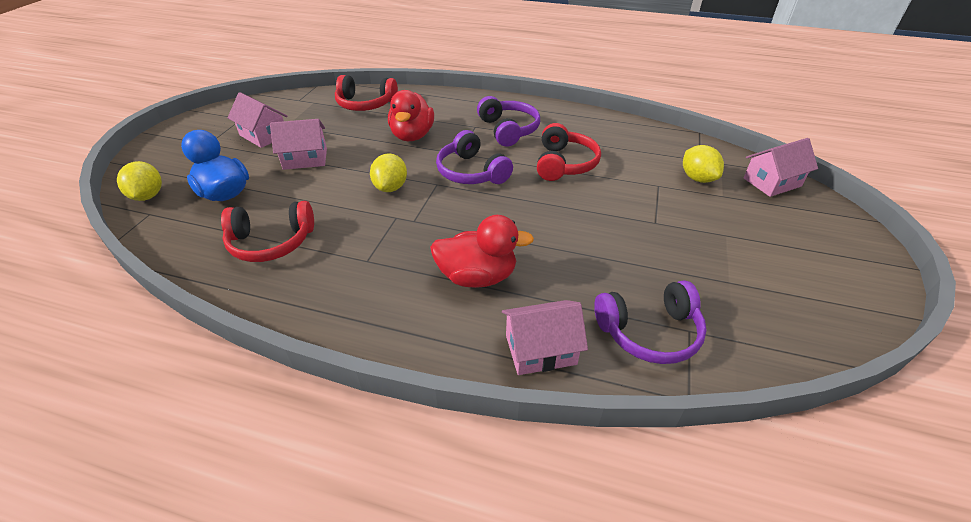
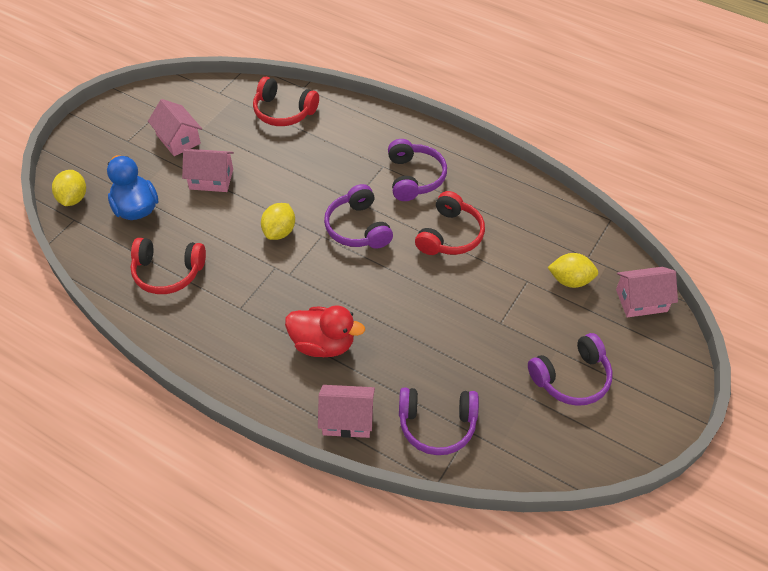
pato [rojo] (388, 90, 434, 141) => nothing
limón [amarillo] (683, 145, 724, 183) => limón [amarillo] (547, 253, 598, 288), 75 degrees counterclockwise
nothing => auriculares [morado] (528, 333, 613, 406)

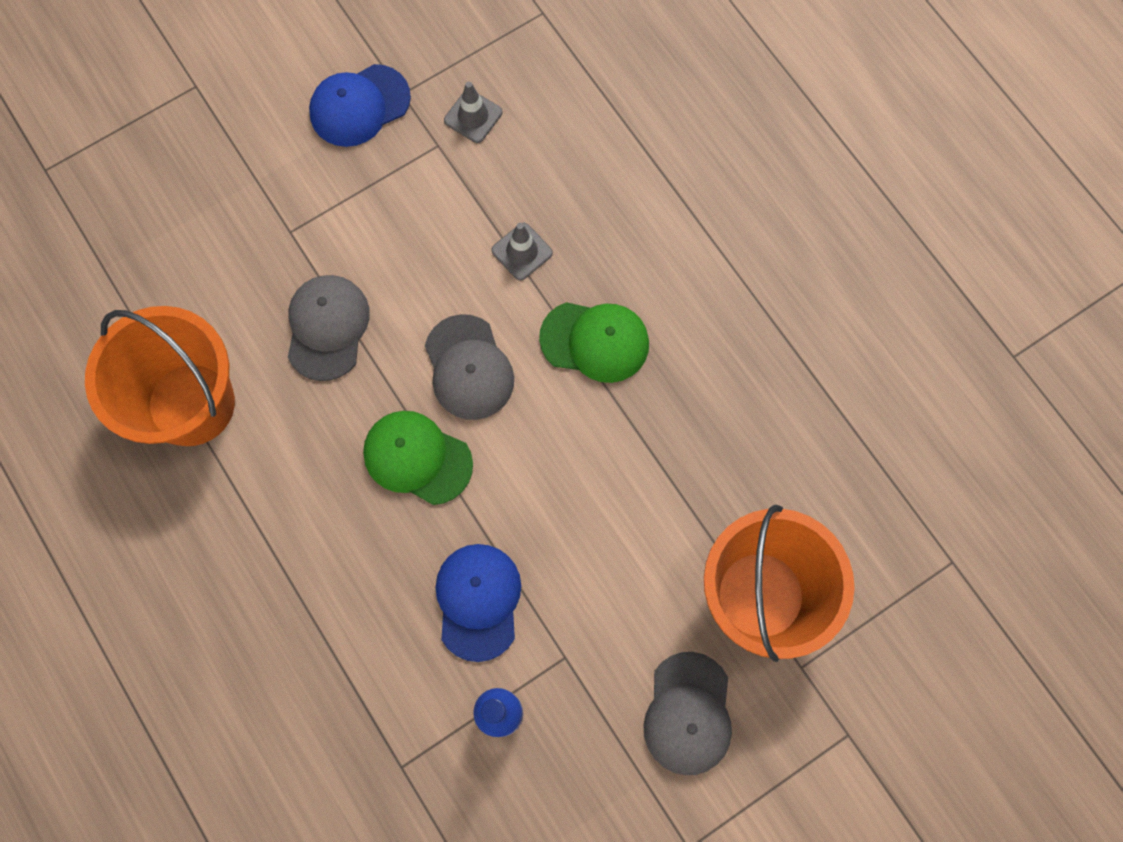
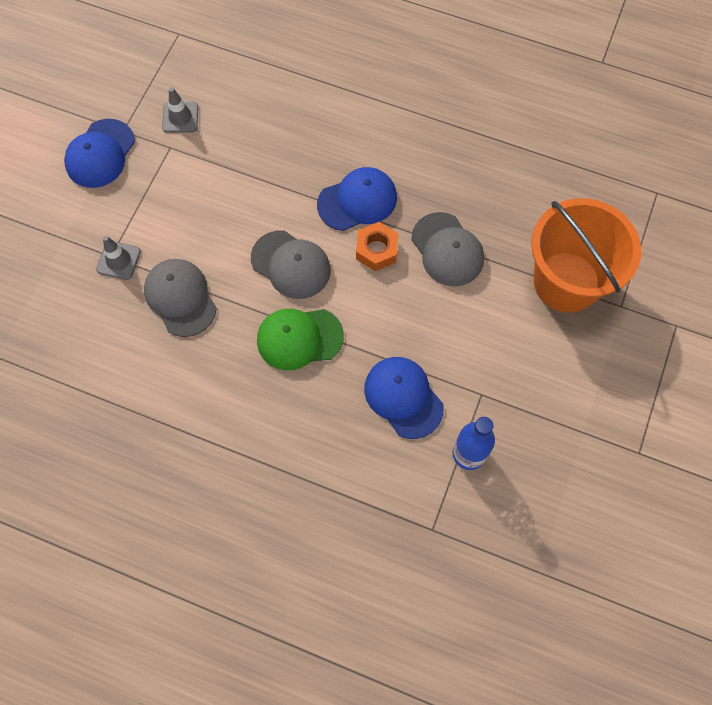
balde [naranja] (85, 306, 235, 446) => nothing
cono de tráfico [gris] (492, 223, 553, 281) => cono de tráfico [gris] (96, 236, 141, 280), relocated
gorra [verde] (539, 302, 649, 383) => gorra [azul] (317, 167, 397, 231)
gorra [gris] (643, 652, 732, 775) => gorra [gris] (411, 212, 484, 286), relocated
nothing => tuerca [naranja] (356, 222, 398, 271)

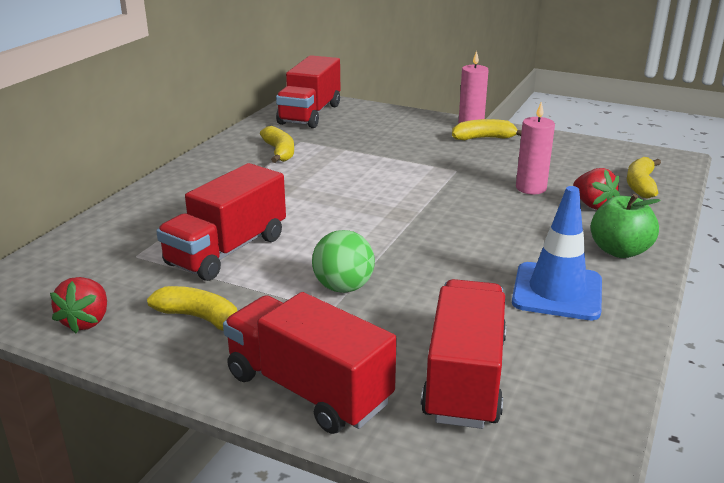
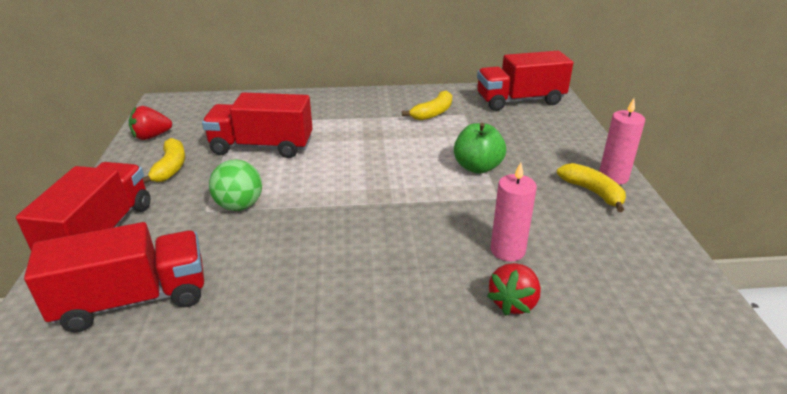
cono de tráfico [azul] (512, 186, 602, 320) => nothing
manzana [verde] (591, 194, 661, 258) => manzana [verde] (454, 123, 506, 174), relocated
plátano [amarillo] (627, 157, 661, 199) => nothing

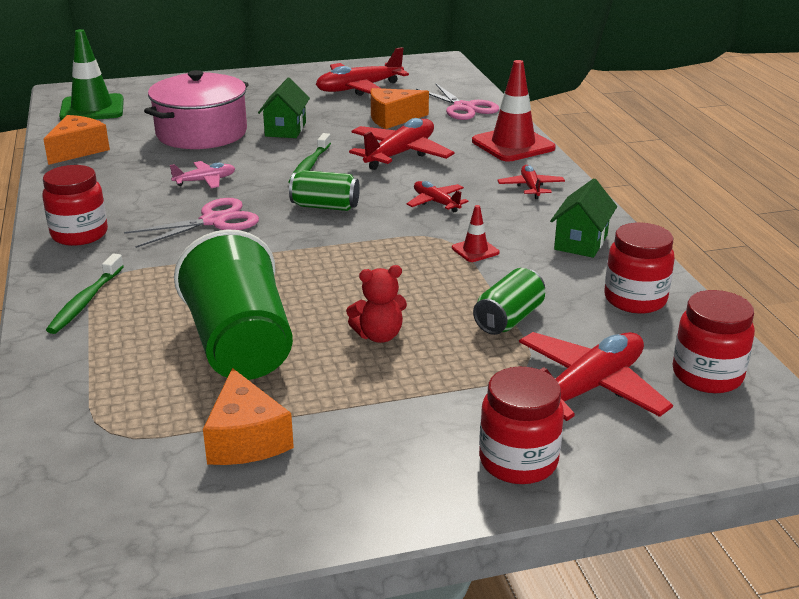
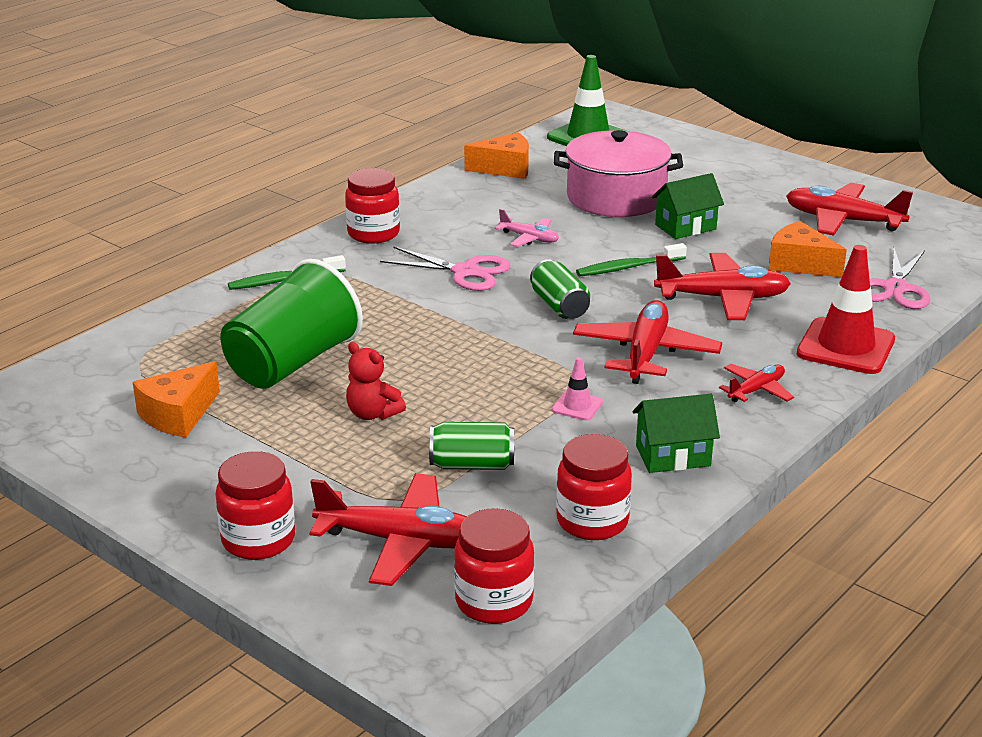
avión [rojo] (406, 181, 469, 212) => avión [rojo] (573, 300, 722, 384), x1.85
cono de tráfico [rojo] (452, 205, 499, 262) => cono de tráfico [rosa] (552, 357, 603, 420)

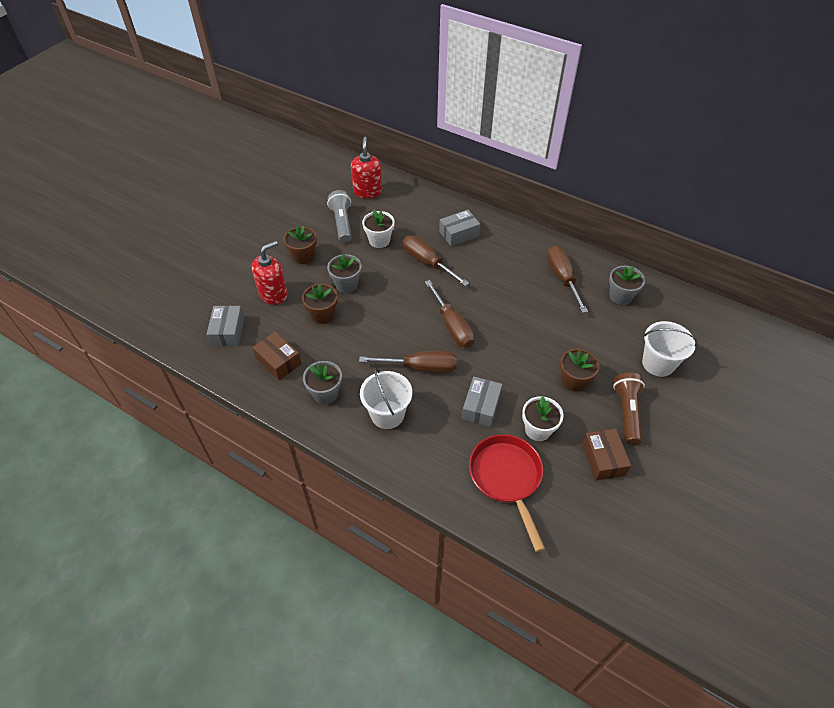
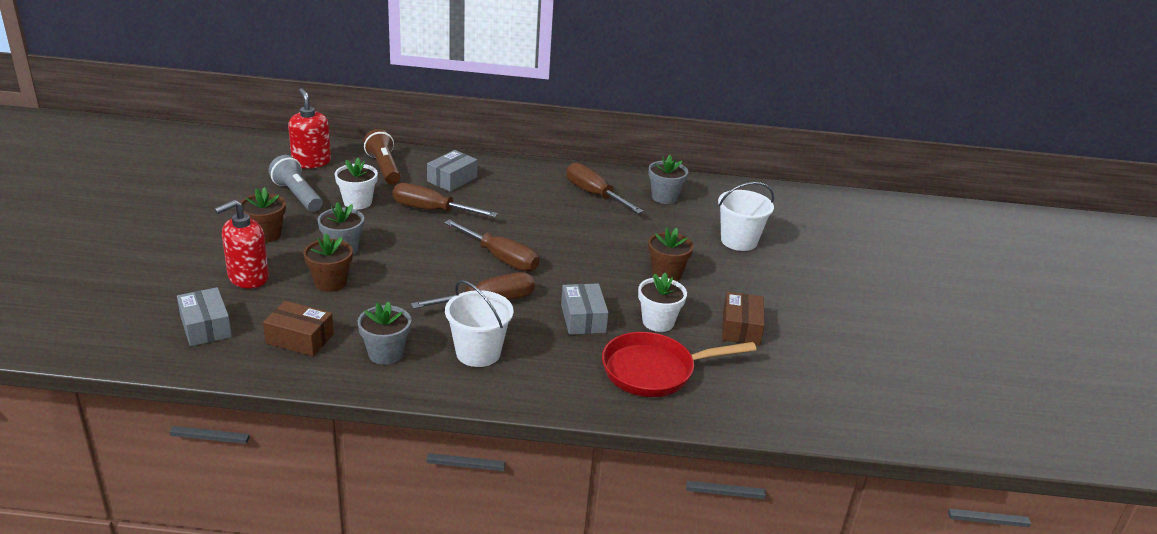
dispensador de jabón [rojo] (252, 241, 288, 305) => dispensador de jabón [rojo] (215, 200, 269, 289), 150 degrees counterclockwise
sartén [rojo] (469, 434, 545, 552) => sartén [rojo] (602, 332, 756, 397), 60 degrees counterclockwise
caja [marrón] (582, 429, 631, 480) => caja [marrón] (722, 292, 765, 346), 45 degrees clockwise
lámpara de mano [marrón] (613, 372, 645, 445) => lámpara de mano [marrón] (363, 129, 401, 184), relocated

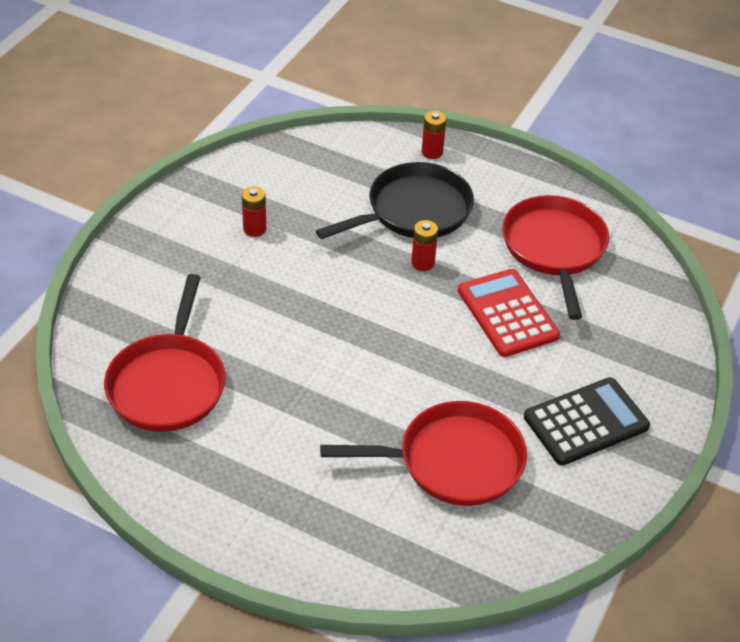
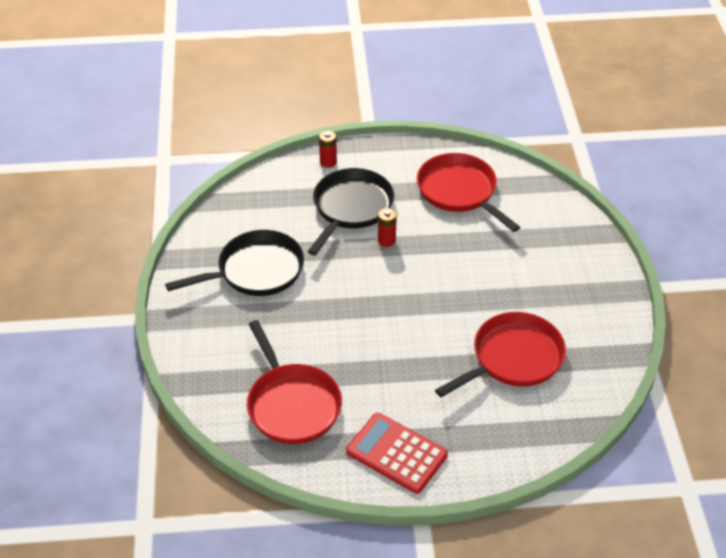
pila [rojo] (242, 186, 266, 237) => sartén [negro] (165, 230, 304, 296)
calculadora [rojo] (458, 269, 560, 357) => calculadora [rojo] (346, 413, 448, 494), relocated
calculadora [negro] (524, 377, 650, 466) => nothing

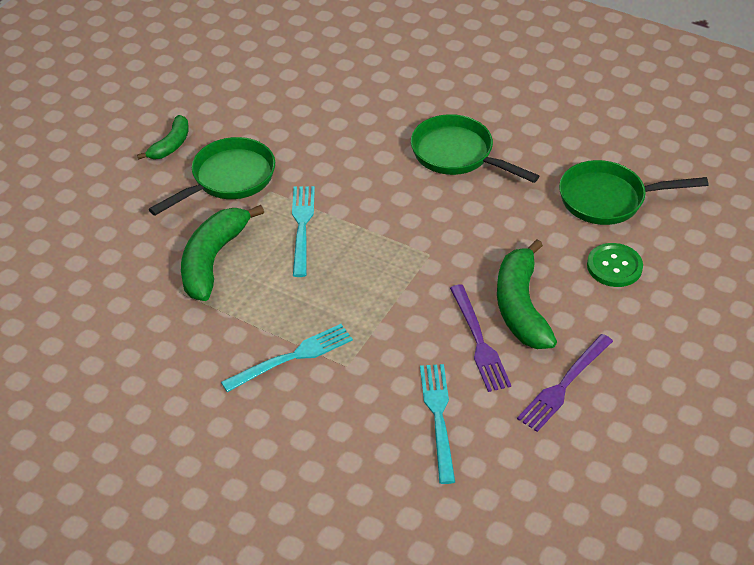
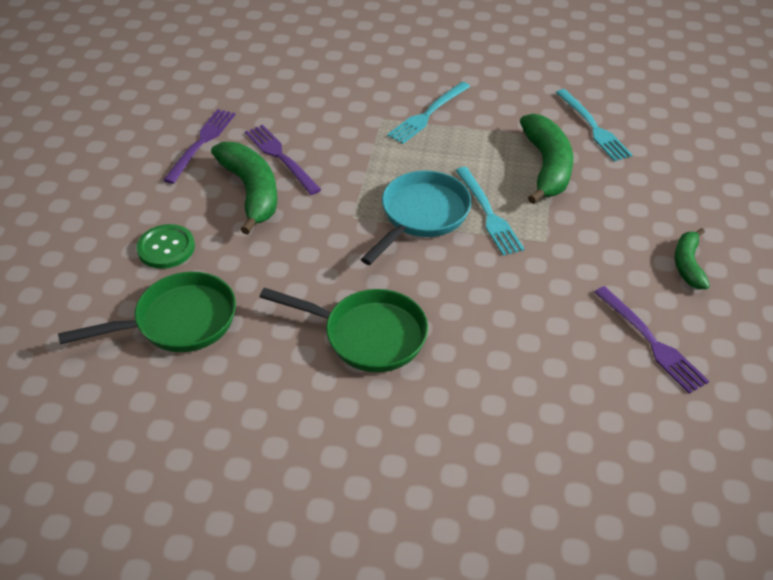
sartén [verde] (149, 137, 275, 216) => nothing
tenedor [turquesa] (420, 364, 455, 484) => tenedor [turquesa] (556, 89, 633, 162), relocated
nothing => sartén [turquesa] (361, 171, 472, 265)
nothing => tenedor [morado] (594, 286, 709, 394)

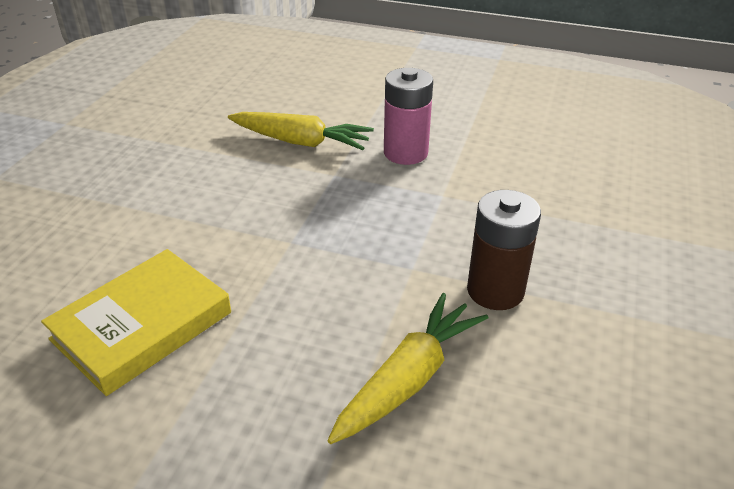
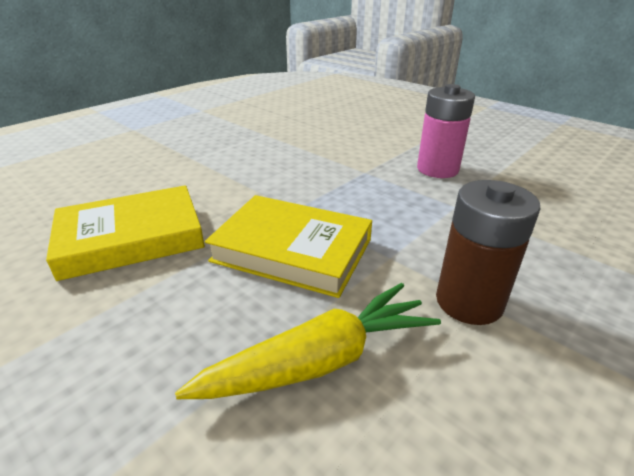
zanahoria [amarillo] (228, 112, 374, 150) => nothing
nothing => libro [amarillo] (205, 195, 372, 298)

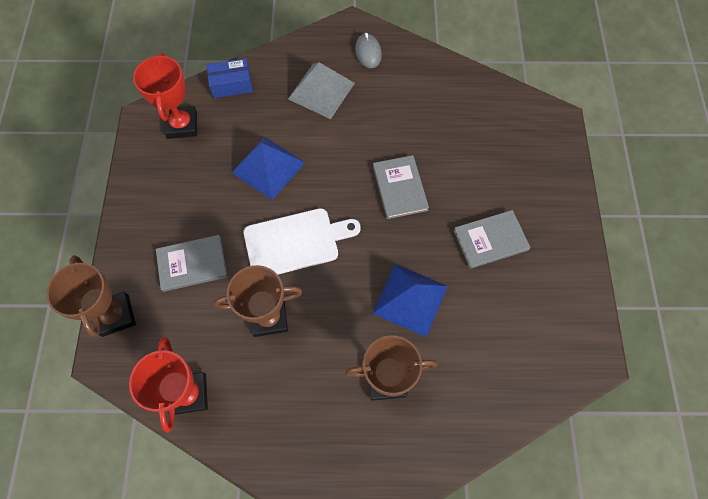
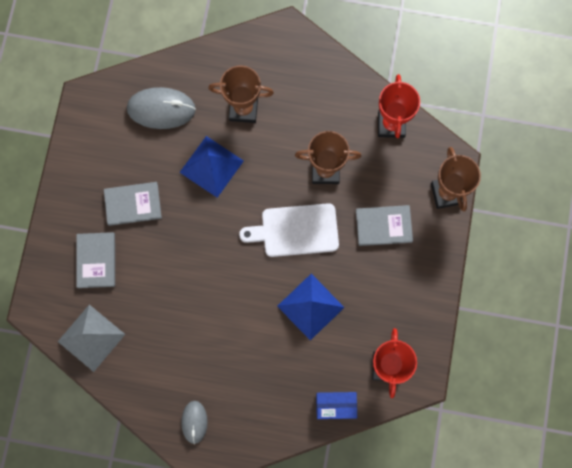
pirámide [gris] (288, 62, 355, 119) => pirámide [gris] (58, 304, 125, 372), relocated
libro [gris] (373, 155, 429, 219) => libro [gris] (76, 232, 115, 288), relocated
nothing => ratón [gris] (127, 87, 196, 129)

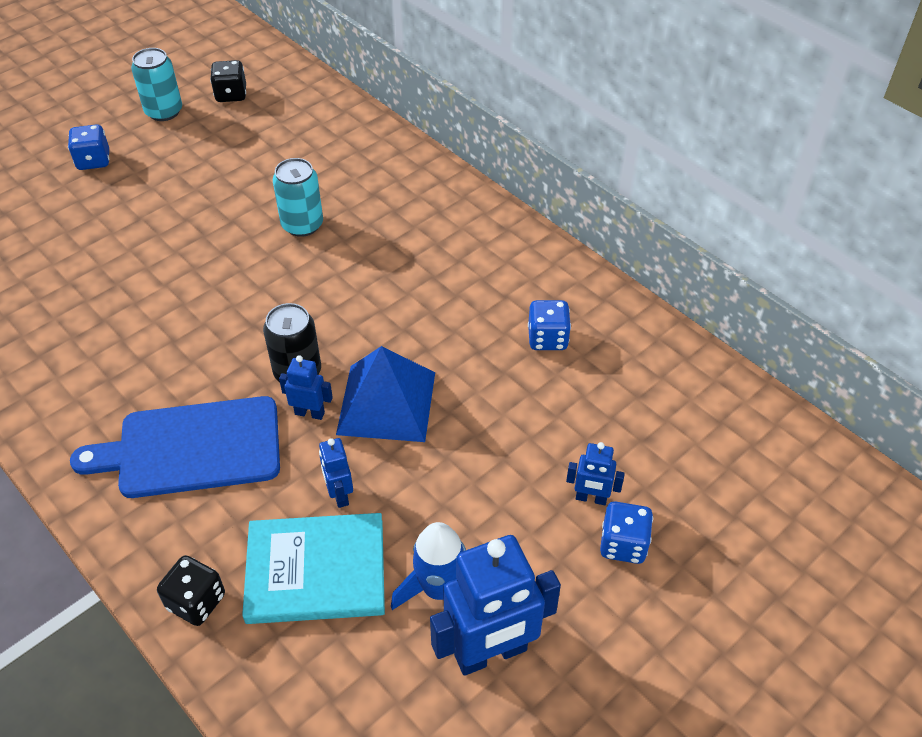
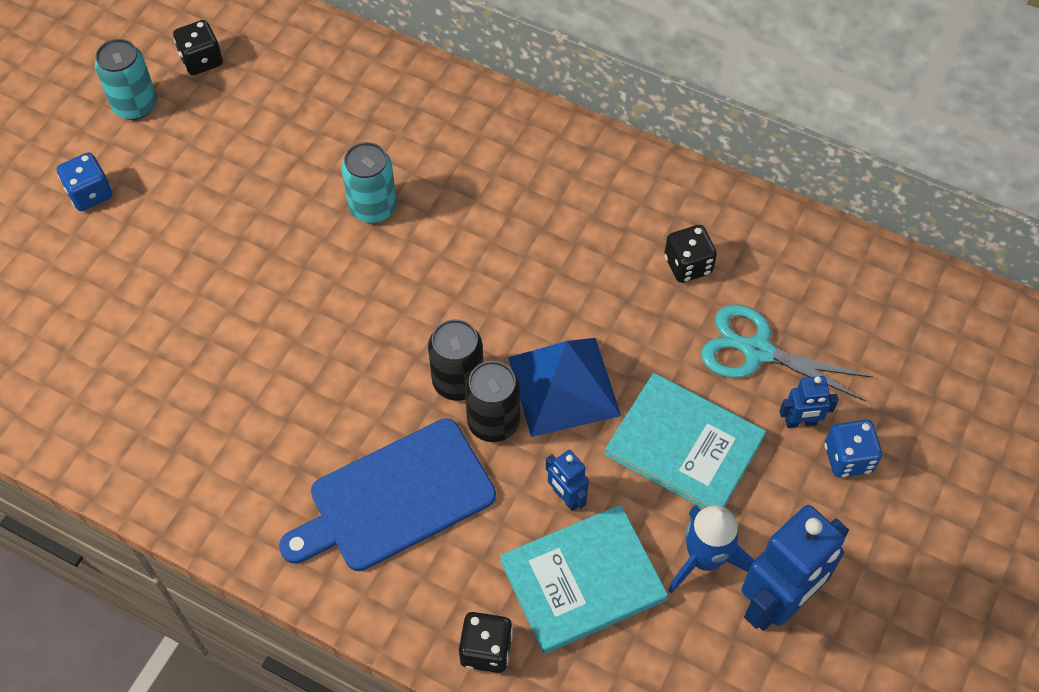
robot [azul] (279, 355, 333, 420) => lata [negro] (465, 361, 520, 442)
dado [azul] (528, 300, 571, 350) => dado [negro] (664, 225, 717, 283)
nothing => libro [turquesa] (605, 373, 766, 509)
nothing => tijeras [turquesa] (701, 304, 873, 401)

